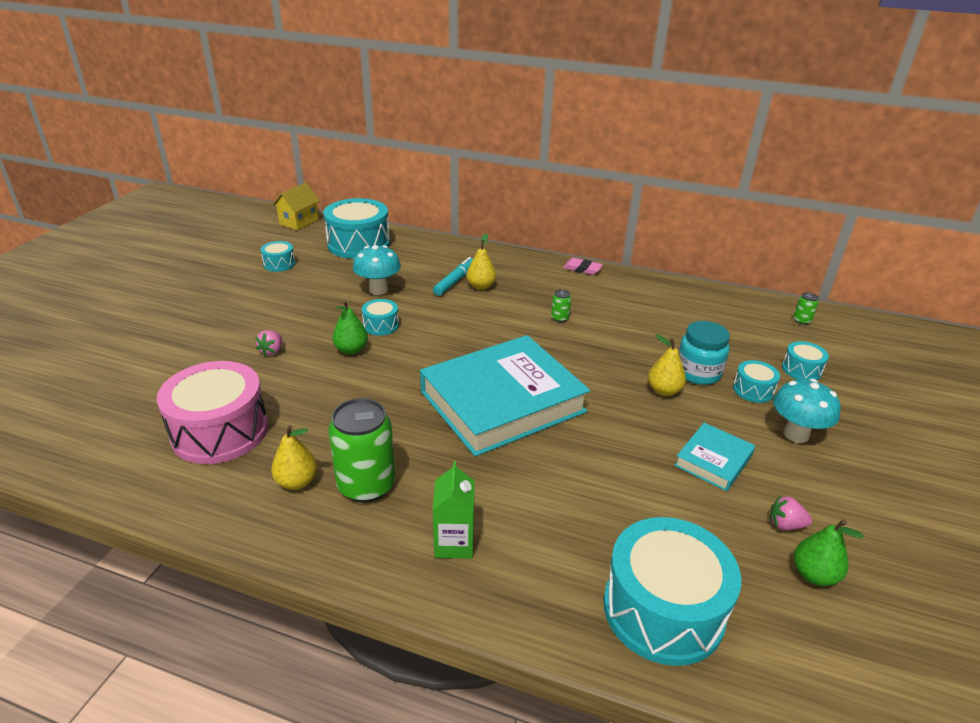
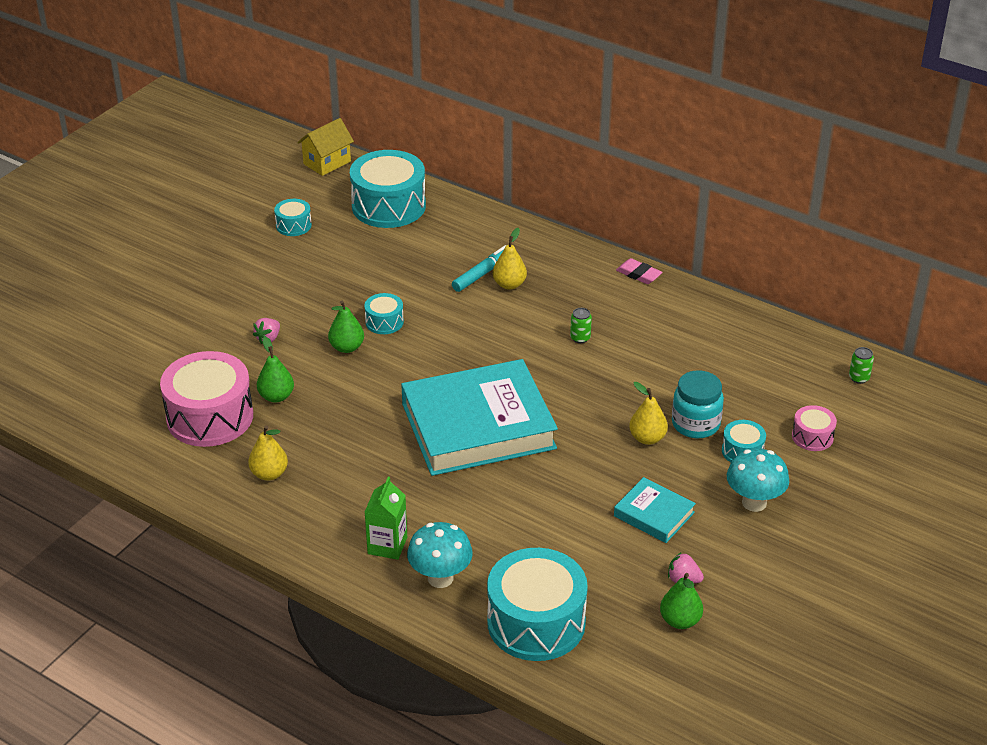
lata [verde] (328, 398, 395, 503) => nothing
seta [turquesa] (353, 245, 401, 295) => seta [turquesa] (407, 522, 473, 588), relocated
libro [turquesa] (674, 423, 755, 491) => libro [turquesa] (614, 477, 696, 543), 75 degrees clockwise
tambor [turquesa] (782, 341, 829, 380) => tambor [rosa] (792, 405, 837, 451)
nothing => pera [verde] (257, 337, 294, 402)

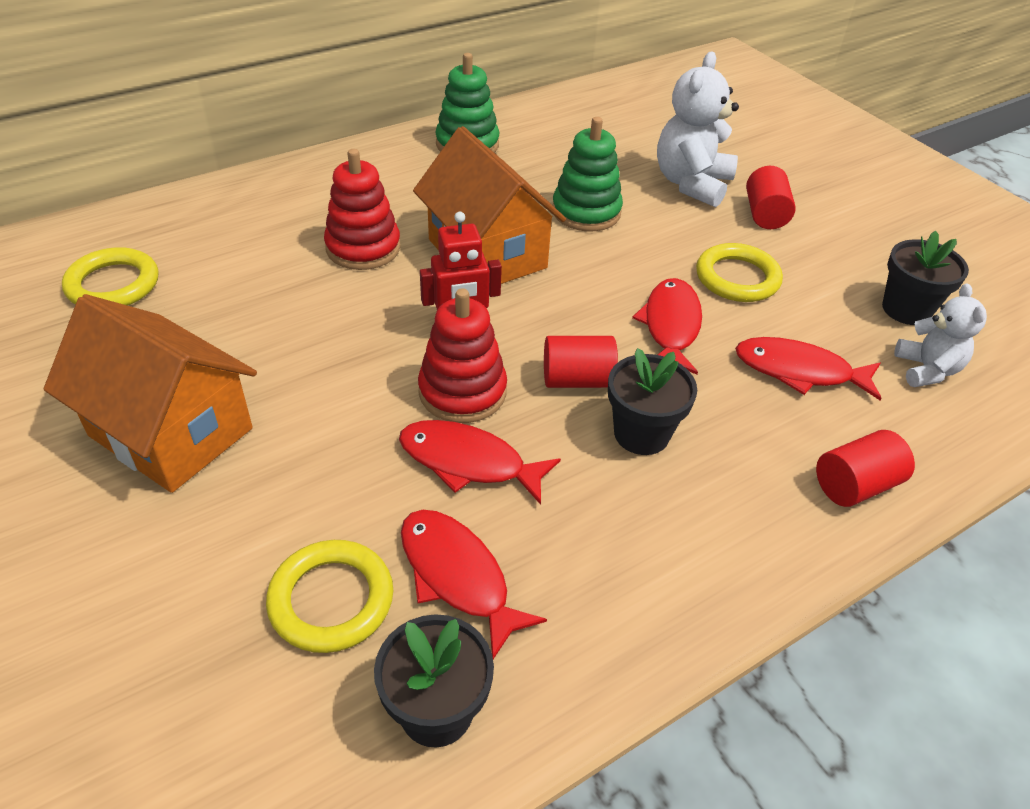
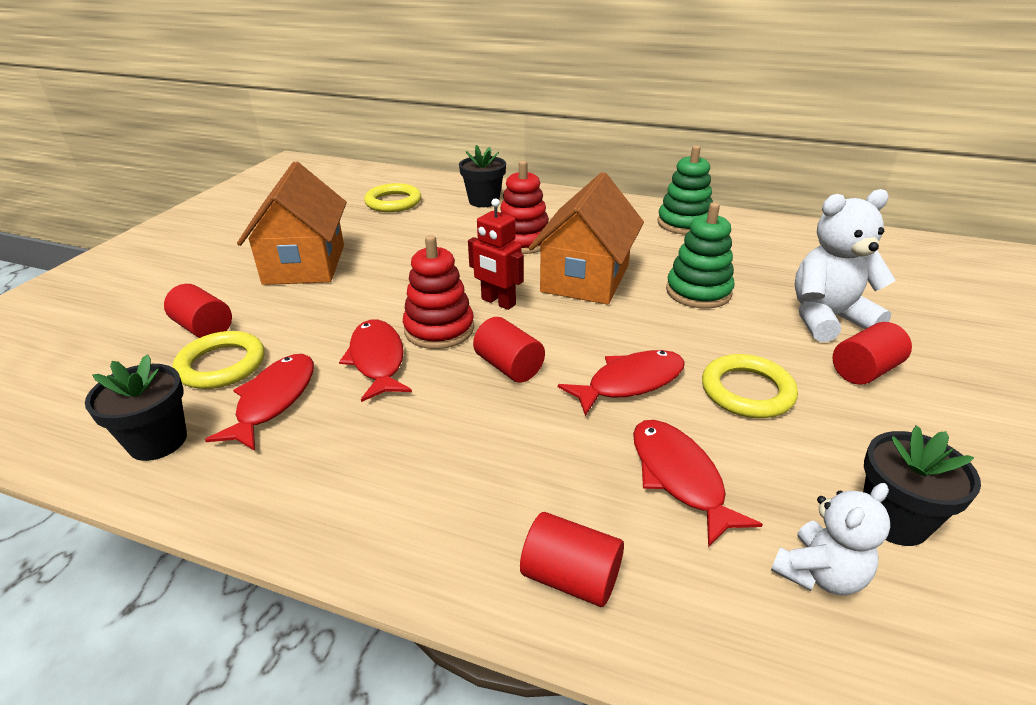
maceta [negro] (608, 348, 697, 455) => maceta [negro] (459, 145, 506, 207), relocated
nothing => cilindro [rojo] (164, 284, 232, 338)

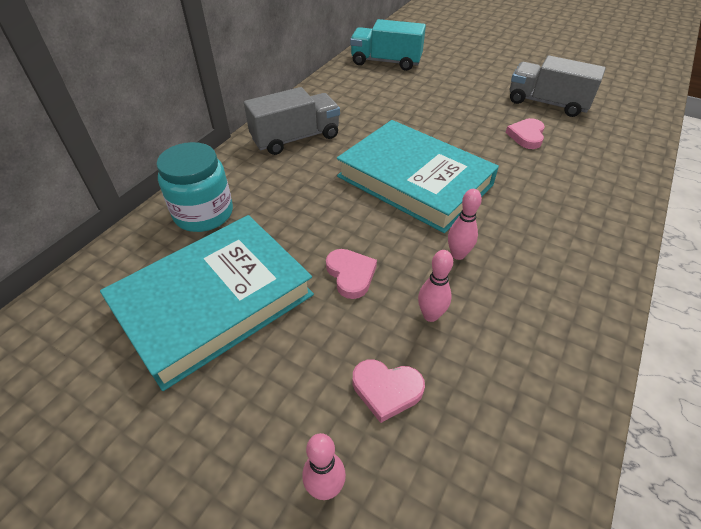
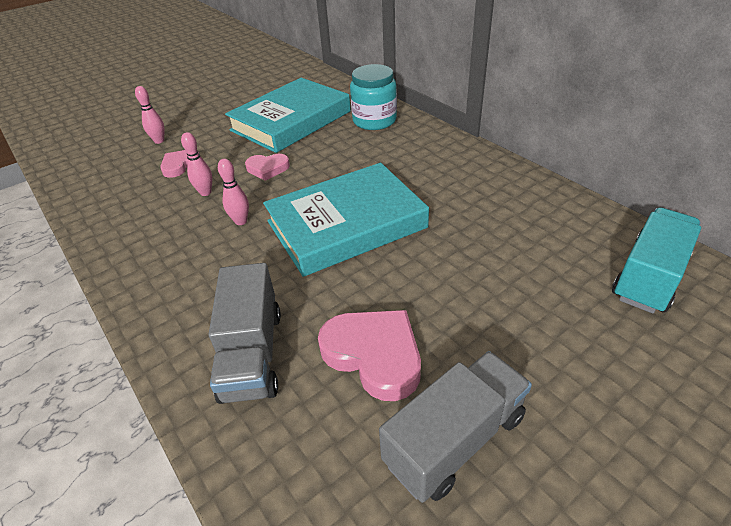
libro [turquesa] (100, 215, 314, 391) => libro [turquesa] (225, 78, 351, 153), 60 degrees clockwise
camión [gris] (244, 87, 340, 155) => camión [gris] (209, 263, 281, 404), relocated
corazón [rosa] (506, 118, 545, 149) => corazón [rosa] (318, 310, 421, 401), x1.68

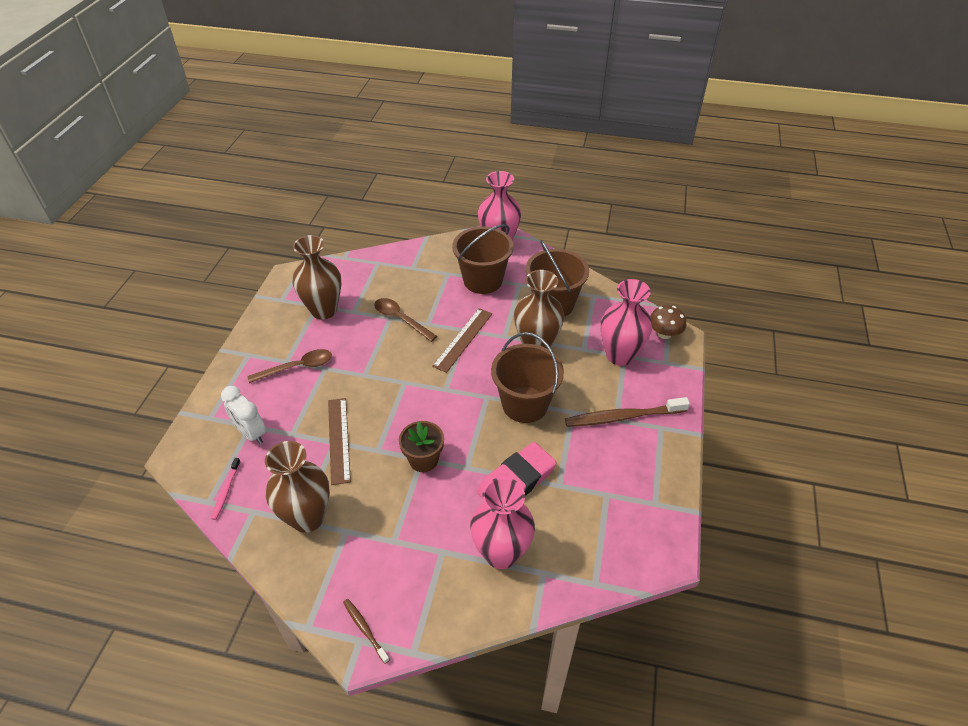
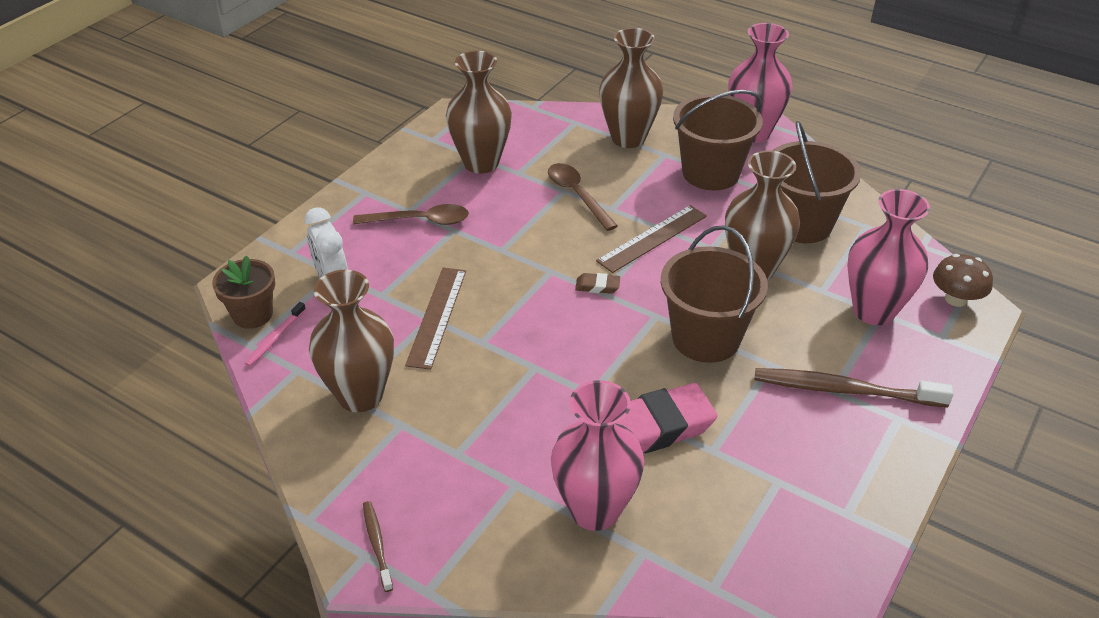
maceta [marrón] (399, 421, 444, 472) => maceta [marrón] (212, 255, 275, 329), relocated
nothing => goma de borrar [marrón] (575, 273, 620, 294)
nothing => florero [marrón] (599, 28, 663, 148)

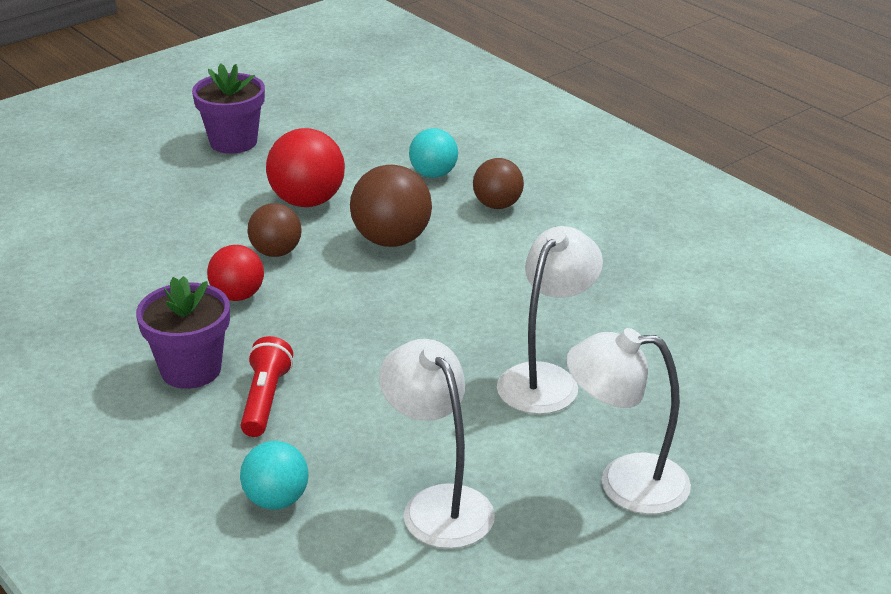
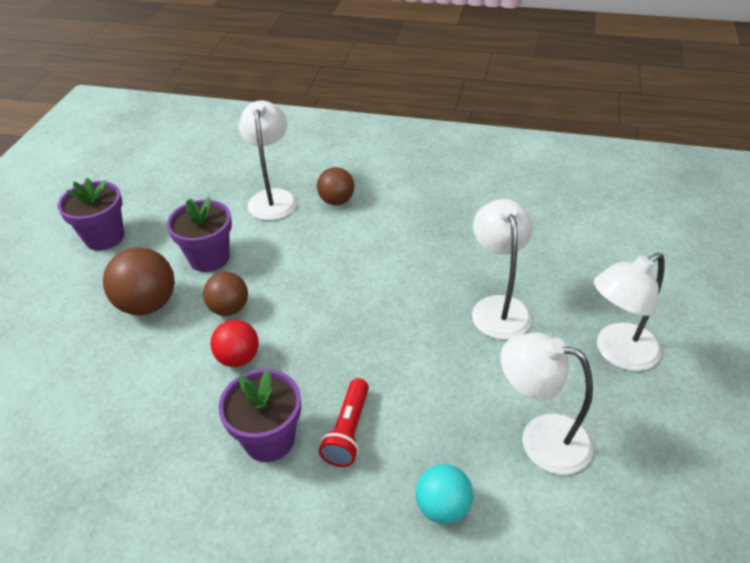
lámpara de mano [rojo] (241, 336, 293, 437) => lámpara de mano [rojo] (319, 378, 369, 467), 135 degrees counterclockwise
pelota [rojo] (266, 128, 345, 207) => maceta [morado] (167, 197, 232, 272)
pelota [marrón] (350, 165, 432, 247) => pelota [marrón] (103, 247, 175, 315), relocated
pelota [turquesa] (409, 128, 458, 178) => lámpara [blanco] (239, 100, 297, 220)

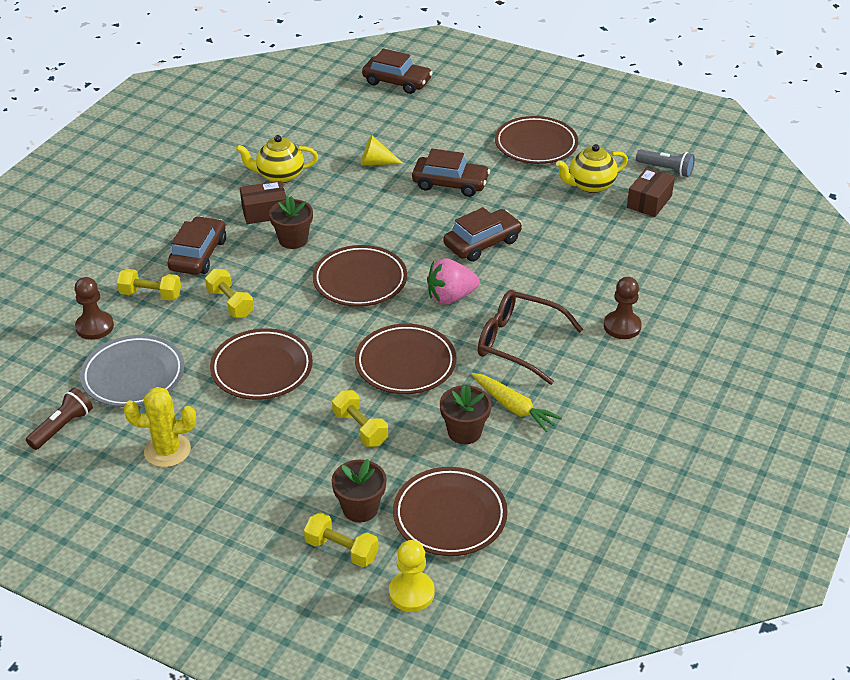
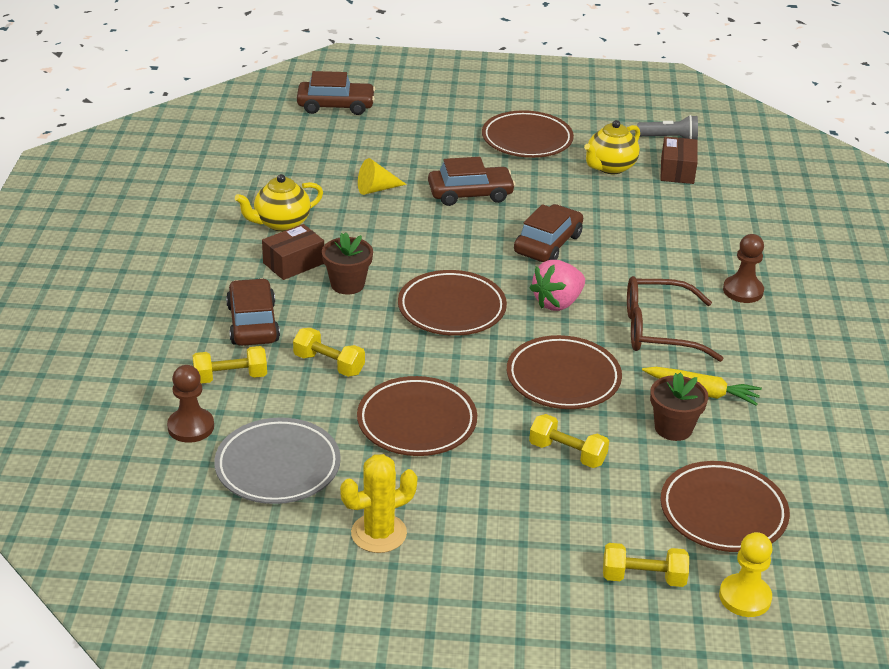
lámpara de mano [marrón] (26, 388, 93, 450) => nothing
maceta [marrón] (332, 459, 387, 522) => nothing

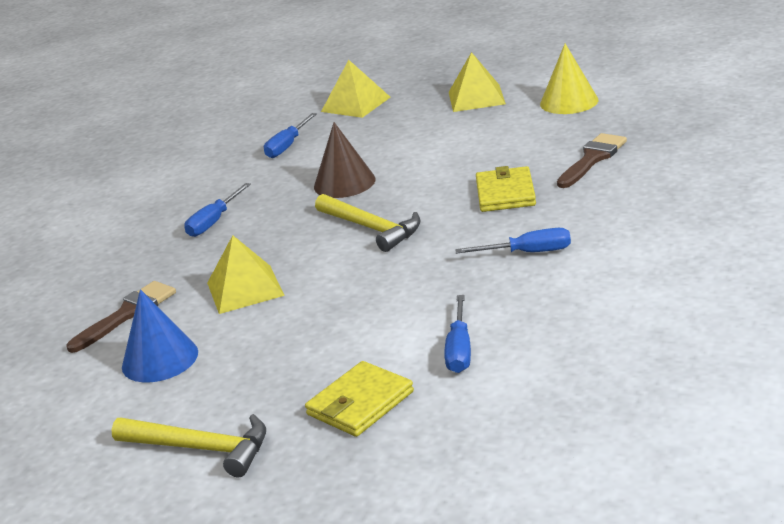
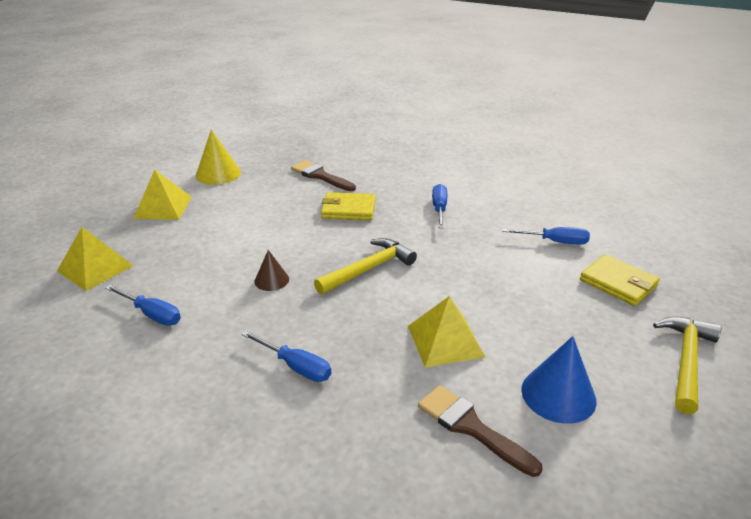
cono [marrón] (314, 122, 376, 198) => cono [marrón] (255, 250, 289, 291), x0.59

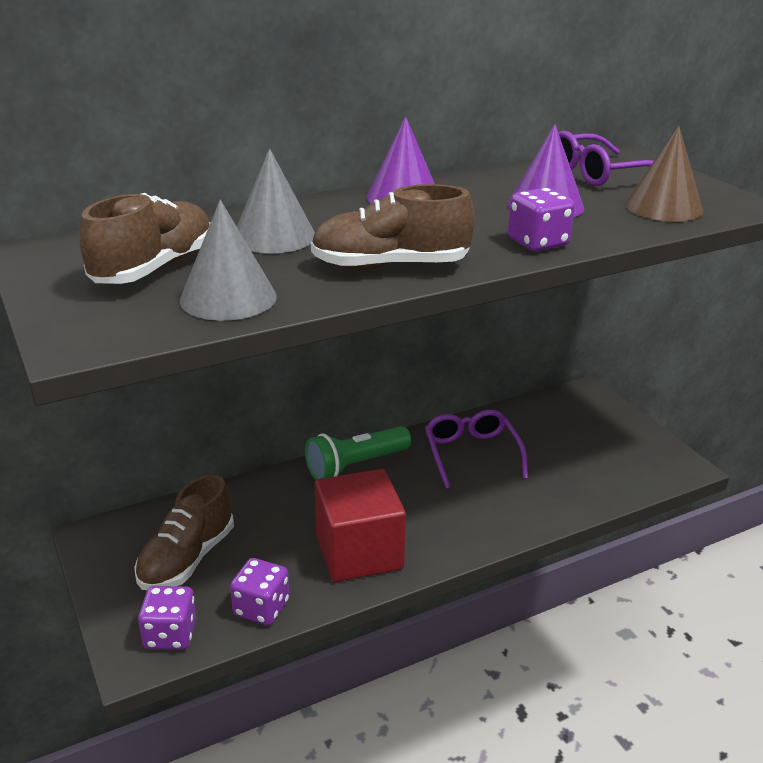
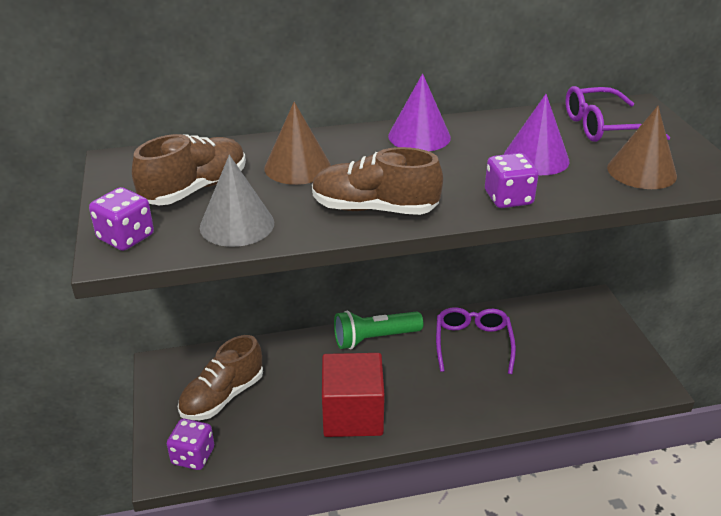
dado [morado] (230, 558, 289, 625) => dado [morado] (89, 187, 154, 251), relocated
cono [gris] (237, 149, 315, 253) => cono [marrón] (264, 102, 331, 185)

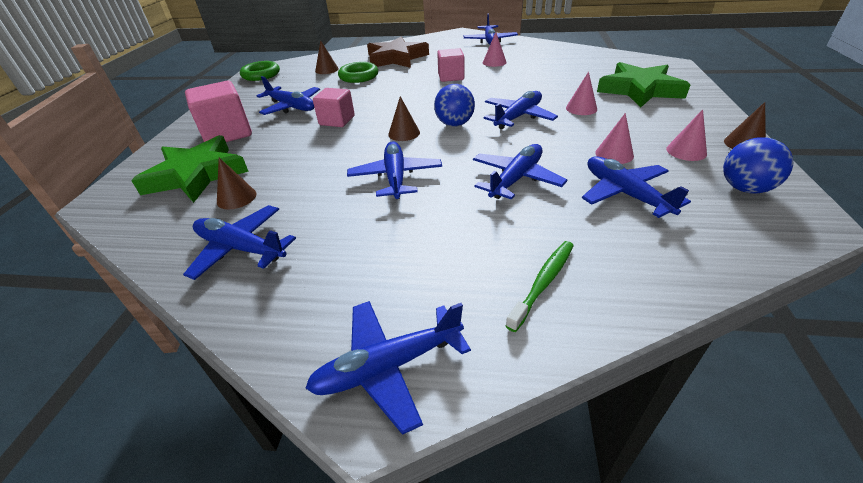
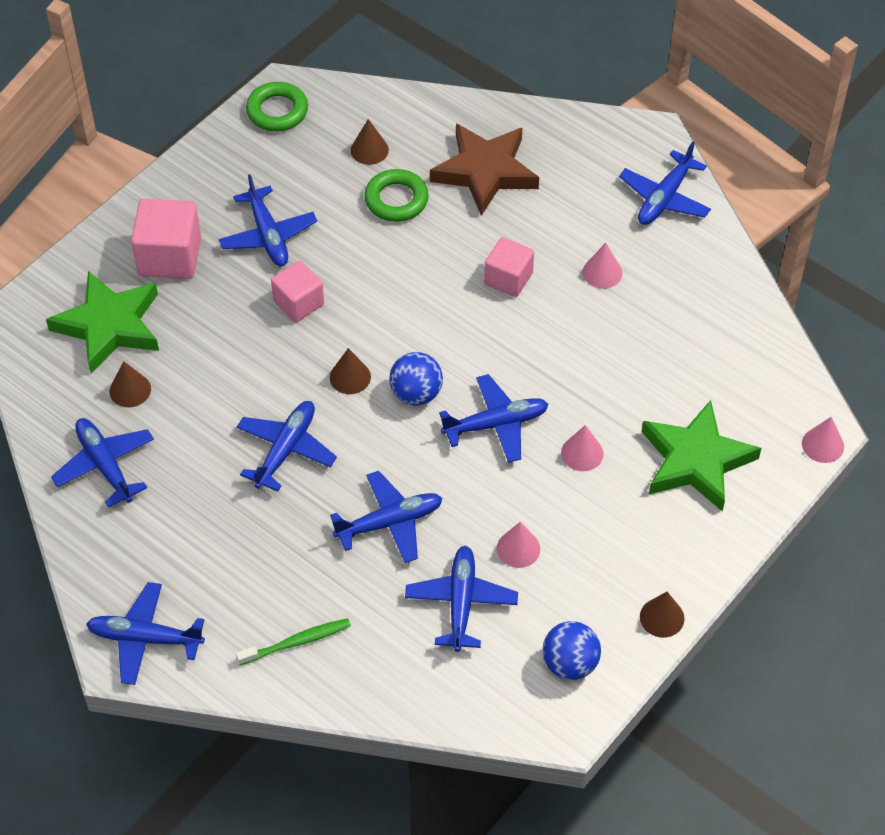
cono [rosa] (666, 109, 707, 161) => cono [rosa] (802, 417, 844, 463), relocated

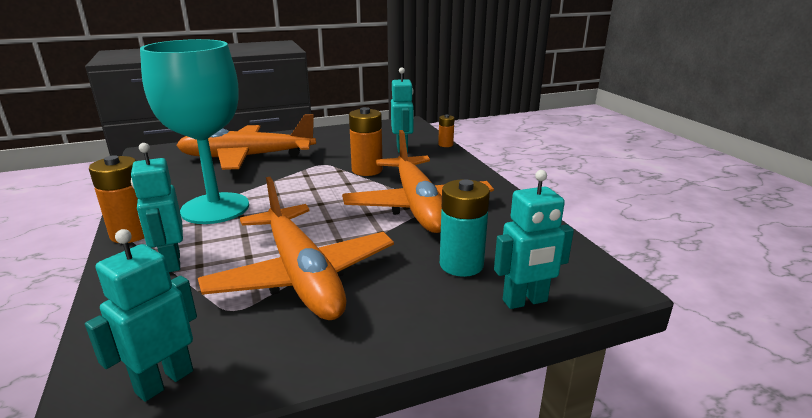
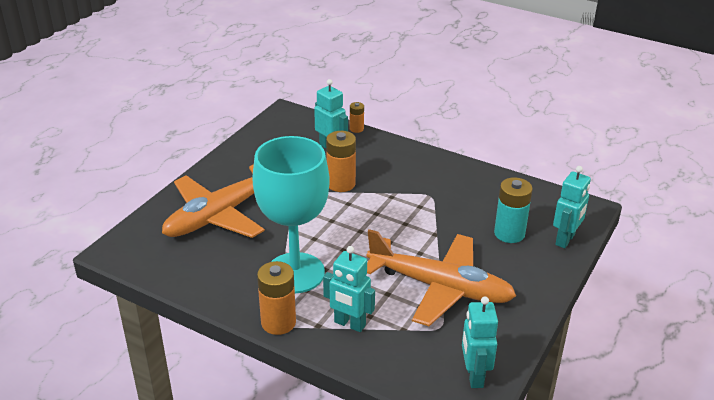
avión [naranja] (342, 130, 494, 233) => nothing

